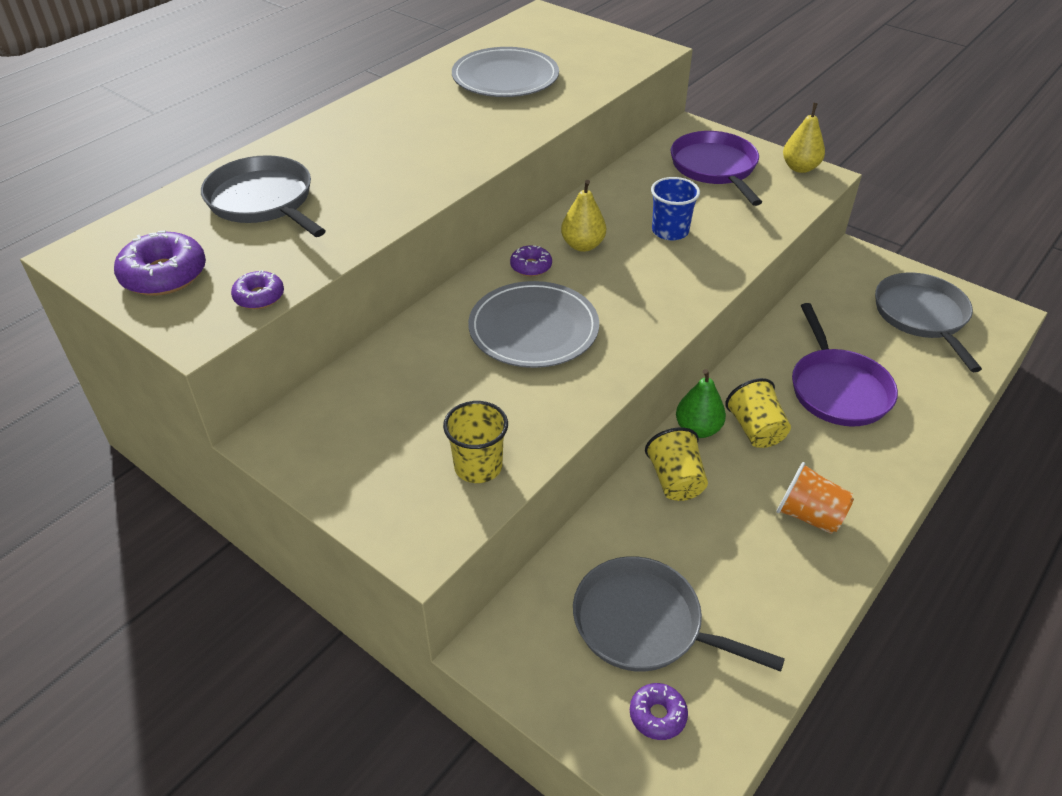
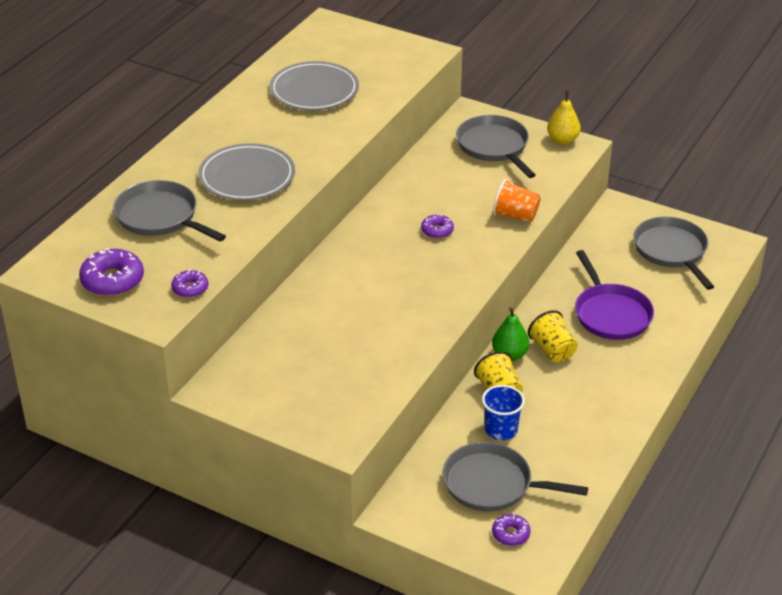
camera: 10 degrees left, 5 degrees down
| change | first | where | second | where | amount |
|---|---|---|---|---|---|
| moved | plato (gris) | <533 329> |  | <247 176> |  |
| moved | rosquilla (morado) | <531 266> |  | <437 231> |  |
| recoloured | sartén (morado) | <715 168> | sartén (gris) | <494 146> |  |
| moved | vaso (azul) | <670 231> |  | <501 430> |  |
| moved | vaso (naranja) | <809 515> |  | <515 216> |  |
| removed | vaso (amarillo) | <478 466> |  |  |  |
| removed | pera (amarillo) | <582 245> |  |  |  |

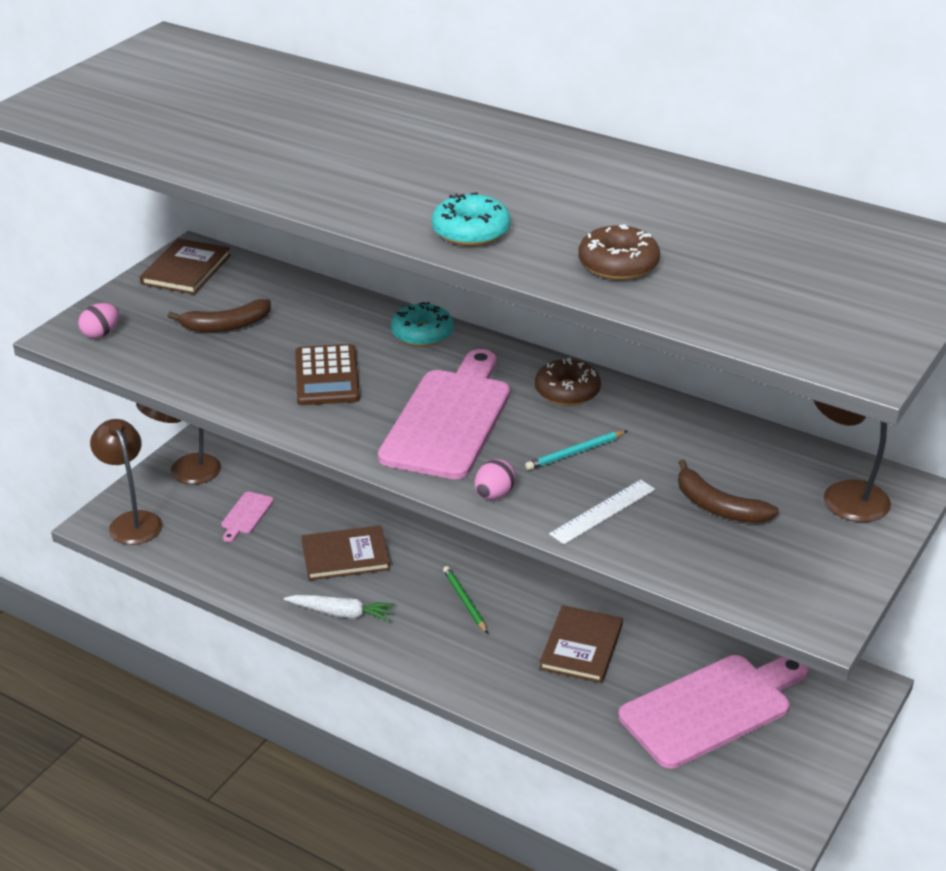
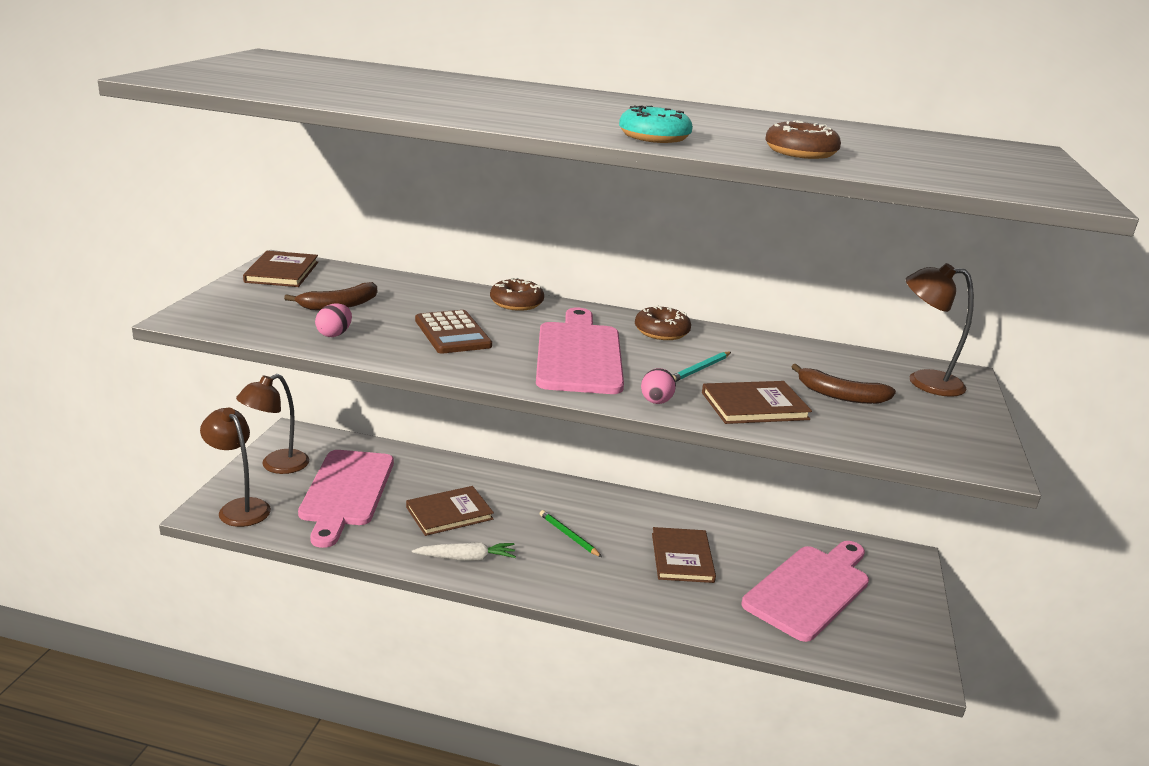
camera: 20 degrees left, 10 degrees down
| change | first | where | second | where | amount |
|---|---|---|---|---|---|
| resized | tabla de cortar (rosa) | <246 515> |  | <346 492> | x2.36 |
| moved | huevo (rosa) | <101 334> |  | <334 334> |  |
| recoloured | rosquilla (turquesa) | <422 334> | rosquilla (marrón) | <516 303> |  |
| replaced | regla (blanco) | <602 511> | libro (marrón) | <754 406> |  |

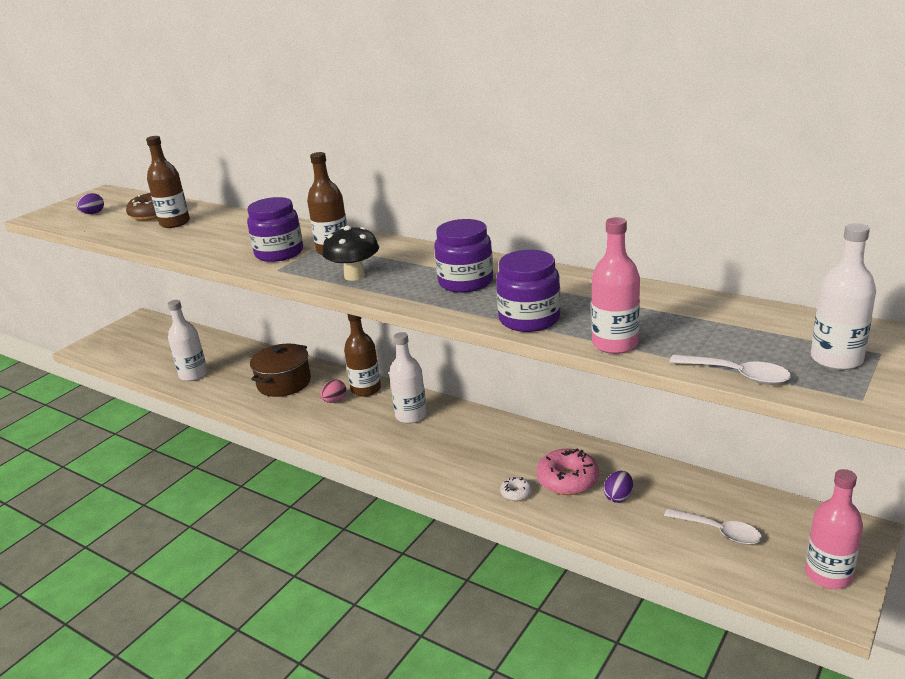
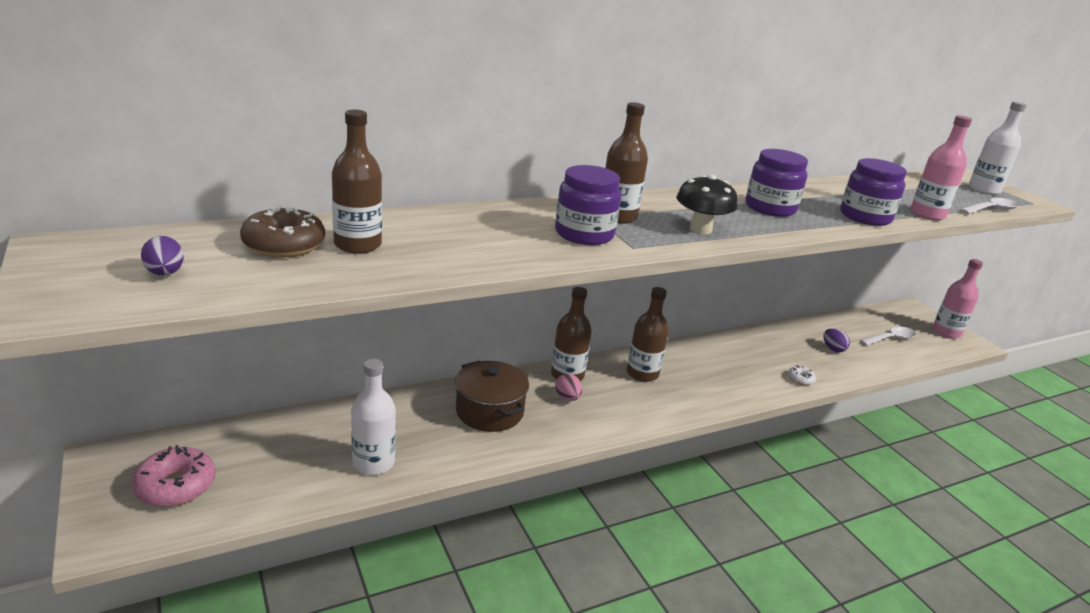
camera: 65 degrees left, 0 degrees up
| change | first | where | second | where | amount |
|---|---|---|---|---|---|
| moved | rosquilla (rosa) | <567 480> |  | <176 486> |  |
| recoloured | botella (blanco) | <411 415> | botella (marrón) | <642 373> |  |

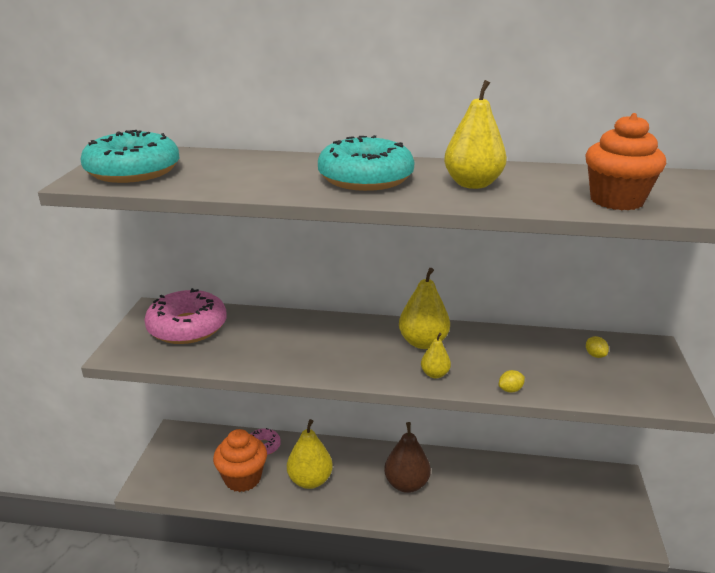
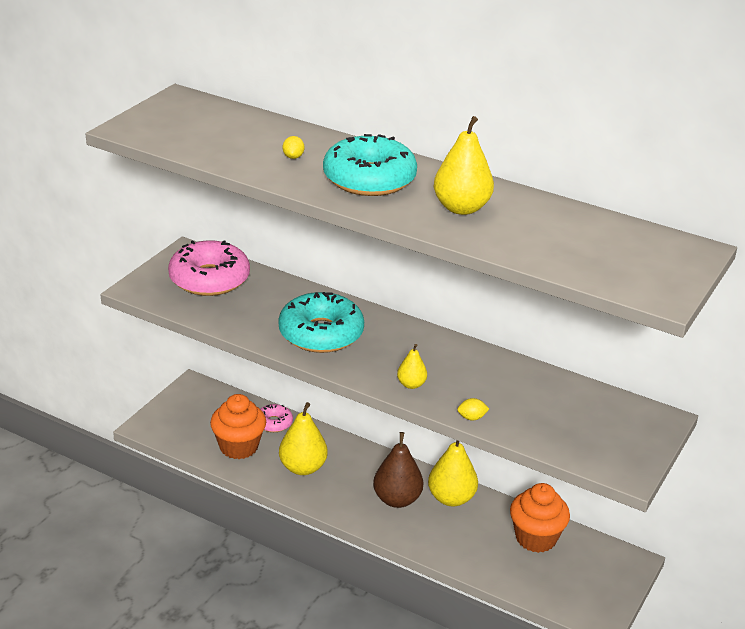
camera: 20 degrees right, 5 degrees up
| change | first | where | second | where | amount |
|---|---|---|---|---|---|
| moved | rosquilla (turquesa) | <133 171> |  | <321 333> |  |
| moved | limón (amarillo) | <595 355> |  | <293 157> |  |
| moved | pera (amarillo) | <423 342> |  | <451 498> |  |
| moved | magdalena (naranja) | <616 200> |  | <536 538> |  |

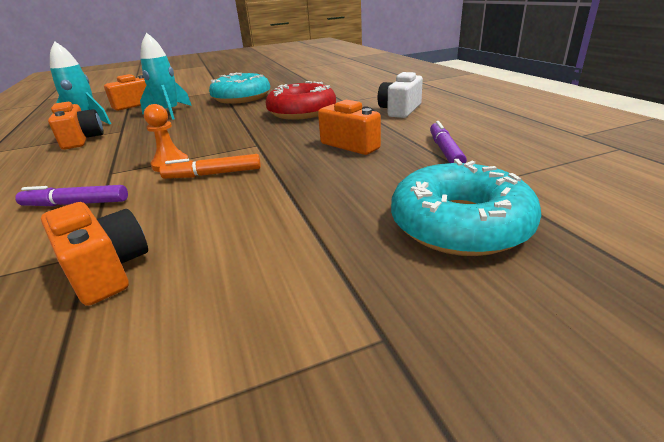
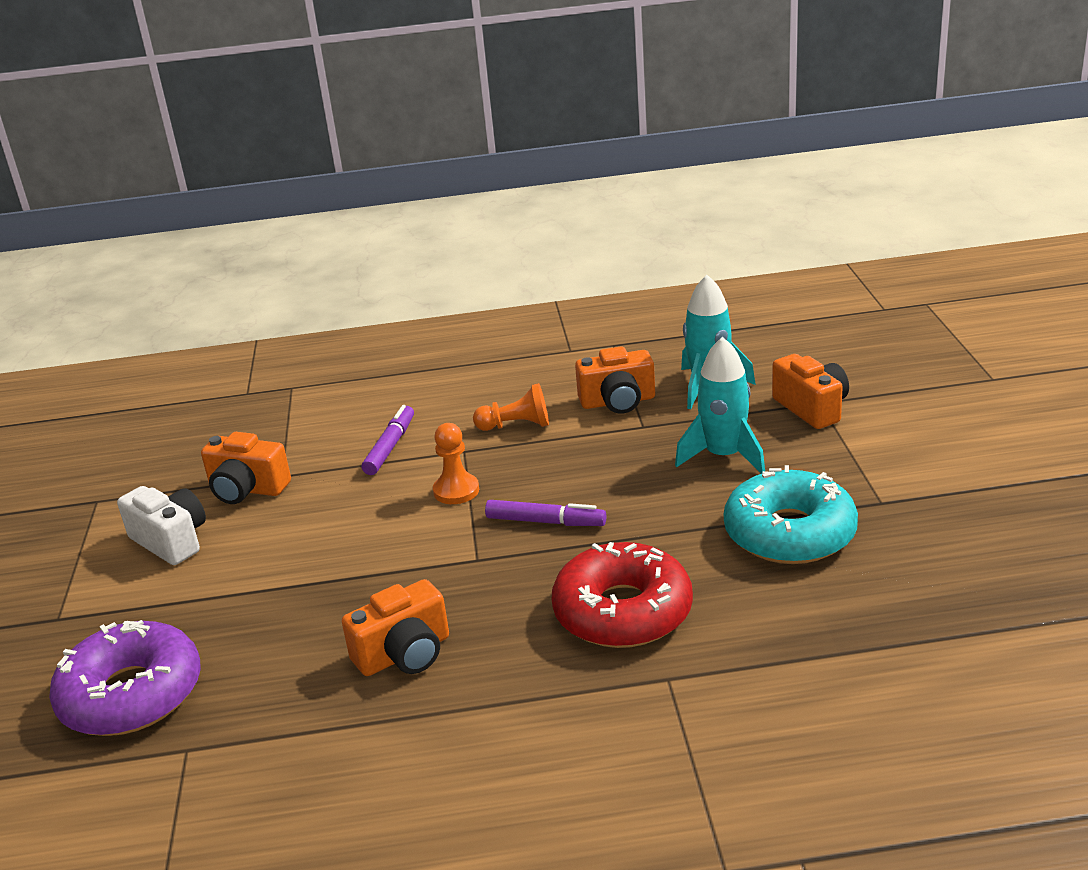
camera: 105 degrees right, 0 degrees up
| change | first | where | second | where | amount |
|---|---|---|---|---|---|
| recoloured | rosquilla (turquesa) | <459 224> | rosquilla (morado) | <131 694> |  |
| moved | cámara (blanco) | <400 110> |  | <171 541> |  |
| turned | cámara (naranja) | <106 270> |  | <247 489> | 45 degrees clockwise |
| added |  |  | peón (naranja) | <516 426> |  |
| moved | rotulador (morado) | <445 151> |  | <545 522> |  |
| removed | rotulador (naranja) | <213 174> |  |  |  |

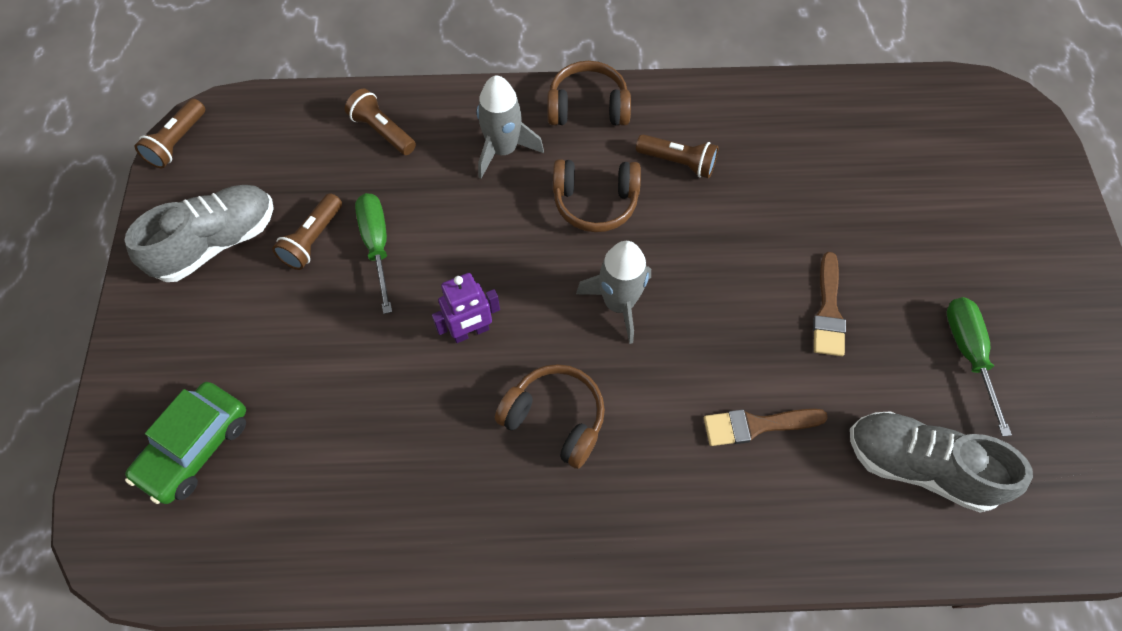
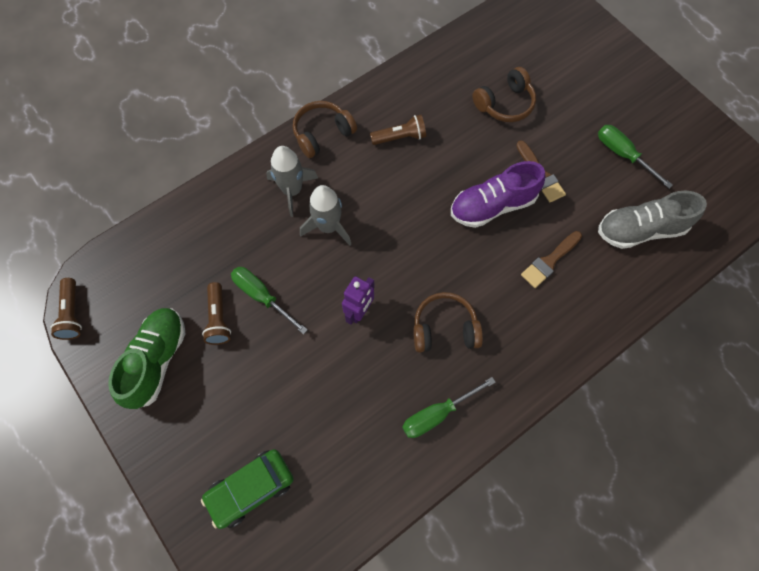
camera: 35 degrees left, 5 degrees up
| change | first | where | second | where | amount |
|---|---|---|---|---|---|
| recoloured | zapato (gris) | <216 243> | zapato (verde) | <157 360> |  |
| turned | coche (verde) | <195 447> |  | <251 488> | 60 degrees clockwise |
| moved | cohete (gris) | <619 304> |  | <328 227> |  |
| added |  |  | destornillador (verde) | <437 414> |  |
| added |  |  | zapato (morado) | <492 206> |  |
| moved | auriculares (marrón) | <595 202> |  | <505 104> |  |
| removed | lámpara de mano (marrón) | <382 131> |  |  |  |

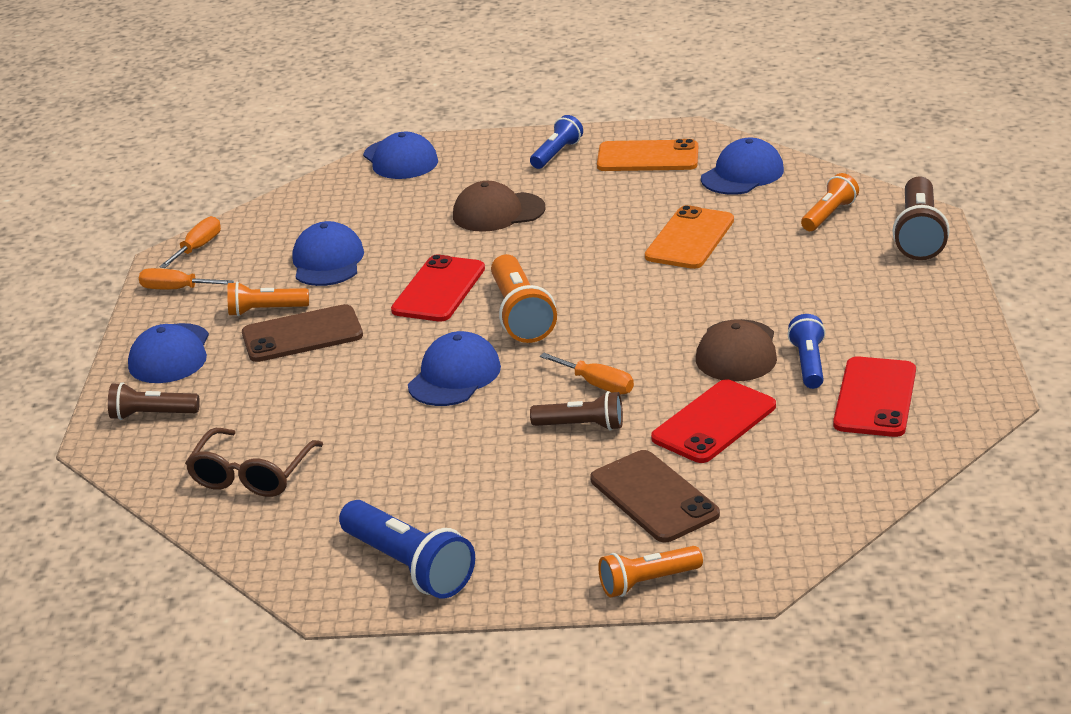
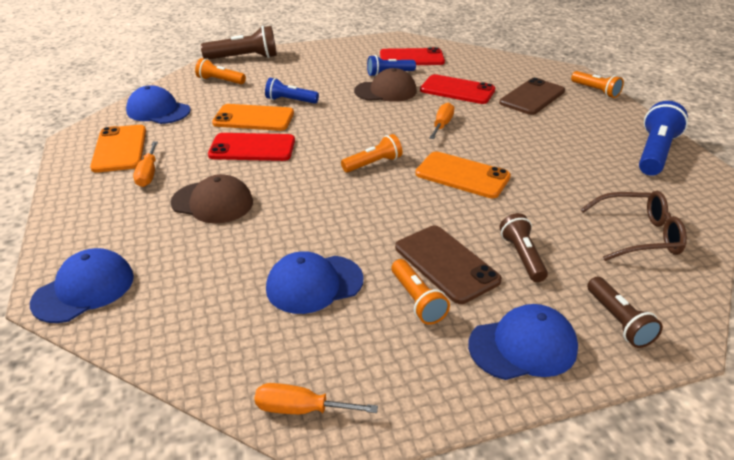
camera: 110 degrees left, 5 degrees up
| change | first | where | second | where | amount |
|---|---|---|---|---|---|
| moved | destornillador (naranja) | <176 289> |  | <148 174> |  |
| turned | gorra (marrón) | <498 212> |  | <212 202> | 45 degrees counterclockwise |
| moved | móvil (rojo) | <439 289> |  | <252 148> |  |
| moved | lámpara de mano (azul) | <556 154> |  | <290 101> |  |
| resized | lámpara de mano (naranja) | <520 315> |  | <373 164> | x0.63 |
| replaced | gorra (azul) | <454 376> | móvil (naranja) | <462 175> |  |
| moved | lámpara de mano (marrón) | <582 426> |  | <522 256> |  |

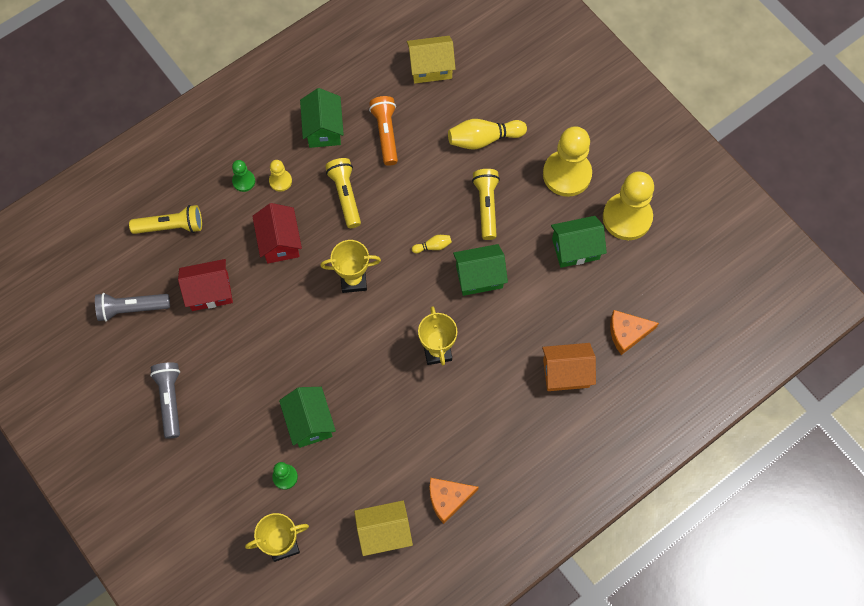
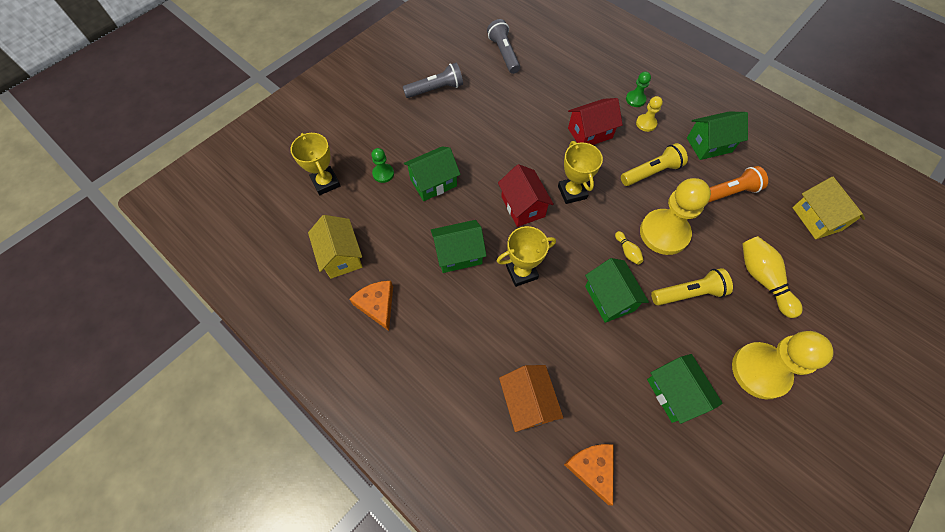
camera: 80 degrees right, 5 degrees down
| change | first | where | second | where | amount |
|---|---|---|---|---|---|
| added |  |  | casa (verde) | <458 254> |  |
| moved | casa (rojo) | <210 292> |  | <523 206> |  |
| moved | peón (amarillo) | <627 217> |  | <664 233> |  |
| removed | lámpara de mano (amarillo) | <171 226> |  |  |  |

